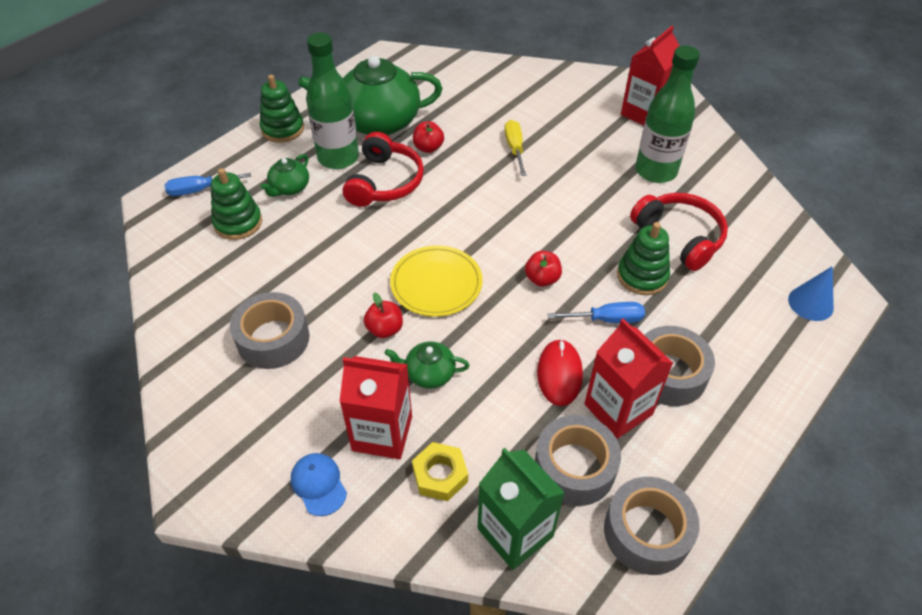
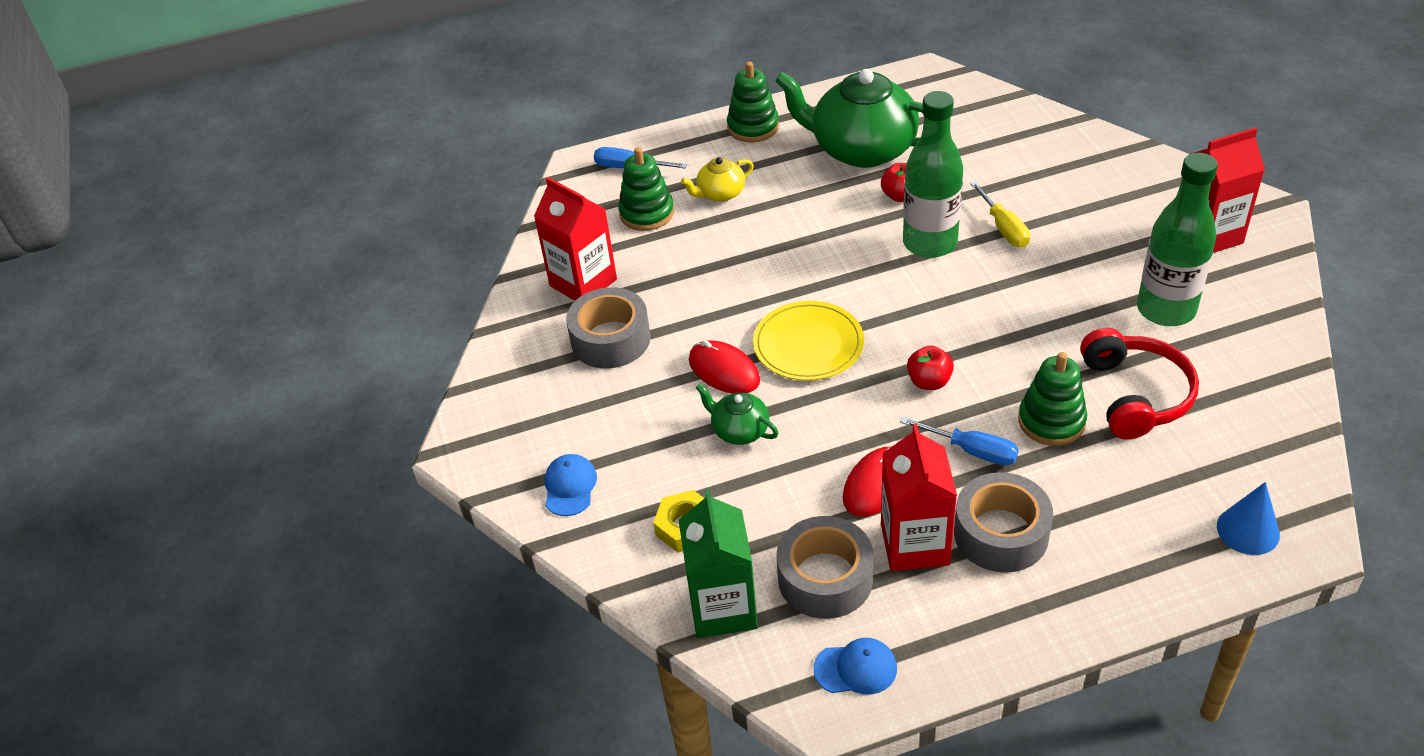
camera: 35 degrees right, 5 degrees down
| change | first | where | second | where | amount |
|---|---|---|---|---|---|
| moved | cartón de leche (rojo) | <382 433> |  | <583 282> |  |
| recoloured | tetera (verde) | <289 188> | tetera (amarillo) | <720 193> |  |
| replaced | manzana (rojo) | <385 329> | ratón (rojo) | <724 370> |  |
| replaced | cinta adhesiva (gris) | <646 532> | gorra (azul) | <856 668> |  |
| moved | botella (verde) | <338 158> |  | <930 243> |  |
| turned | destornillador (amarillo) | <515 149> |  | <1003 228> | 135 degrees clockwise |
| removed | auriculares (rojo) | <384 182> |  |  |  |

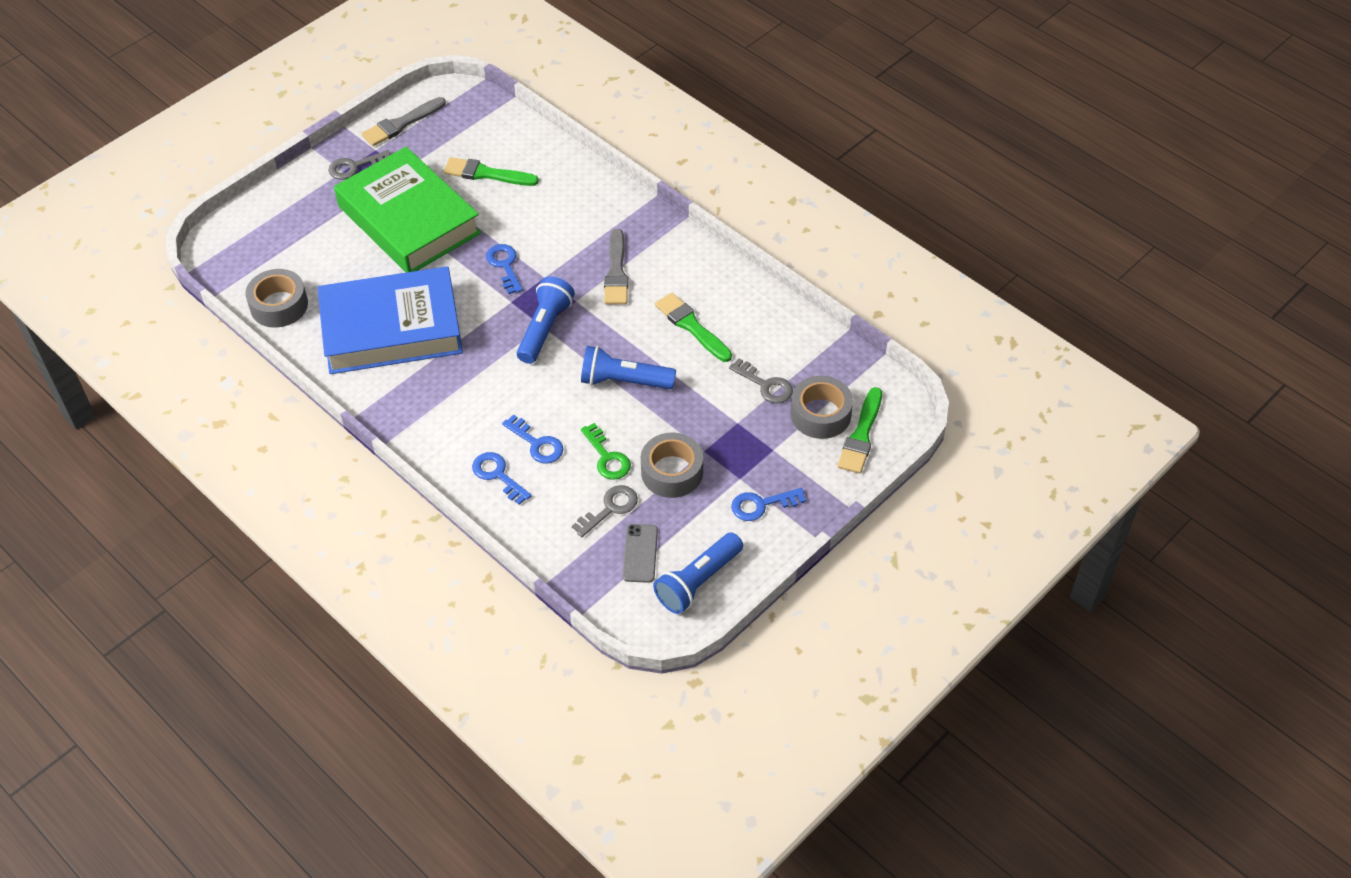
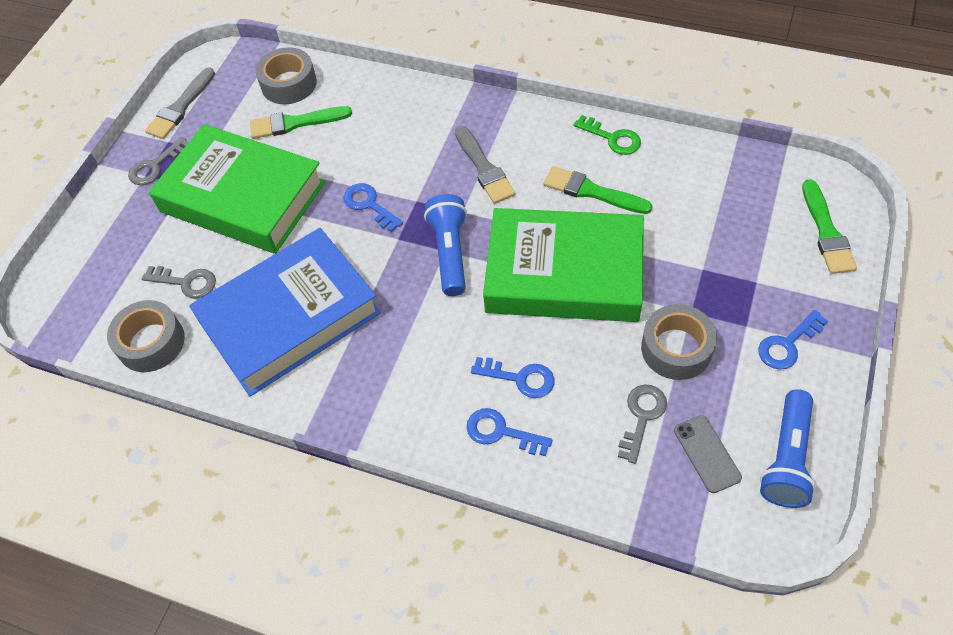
camera: 20 degrees left, 5 degrees up
| change | first | where | second | where | amount |
|---|---|---|---|---|---|
| moved | llave (gris) | <765 385> |  | <186 282> |  |
| moved | cinta adhesiva (gris) | <820 414> |  | <289 84> |  |
| replaced | lámpara de mano (azul) | <624 381> | libro (verde) | <564 273> |  |
| moved | llave (verde) | <607 457> |  | <612 138> |  |

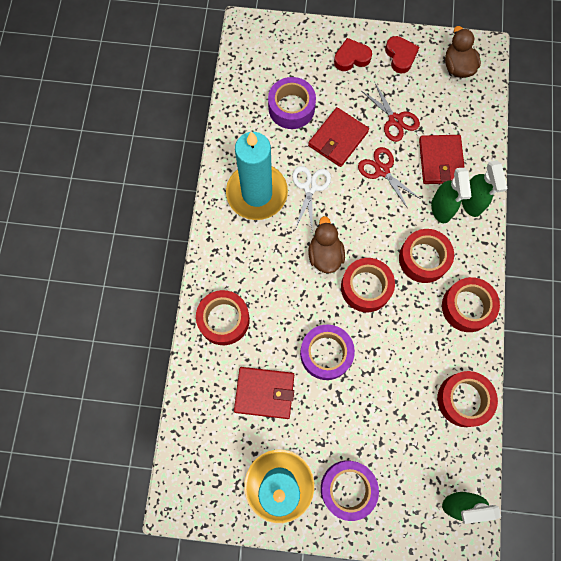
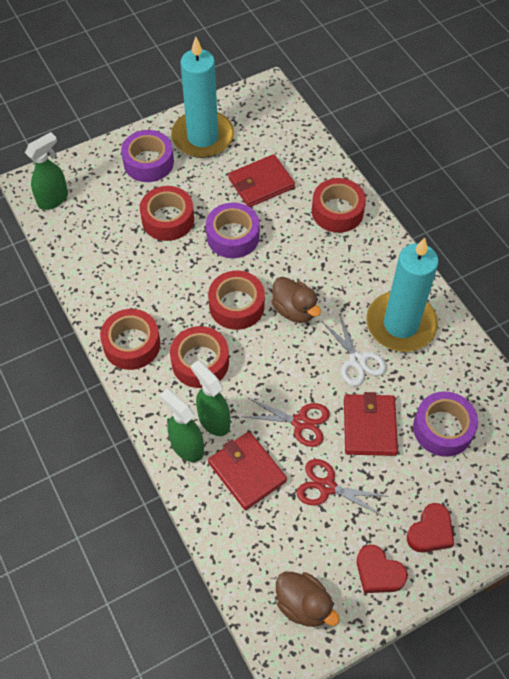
camera: 145 degrees right, 15 degrees down
| change | first | where | second | where | amount |
|---|---|---|---|---|---|
| moved | cinta adhesiva (rojo) | <463 400> |  | <168 219> |  |

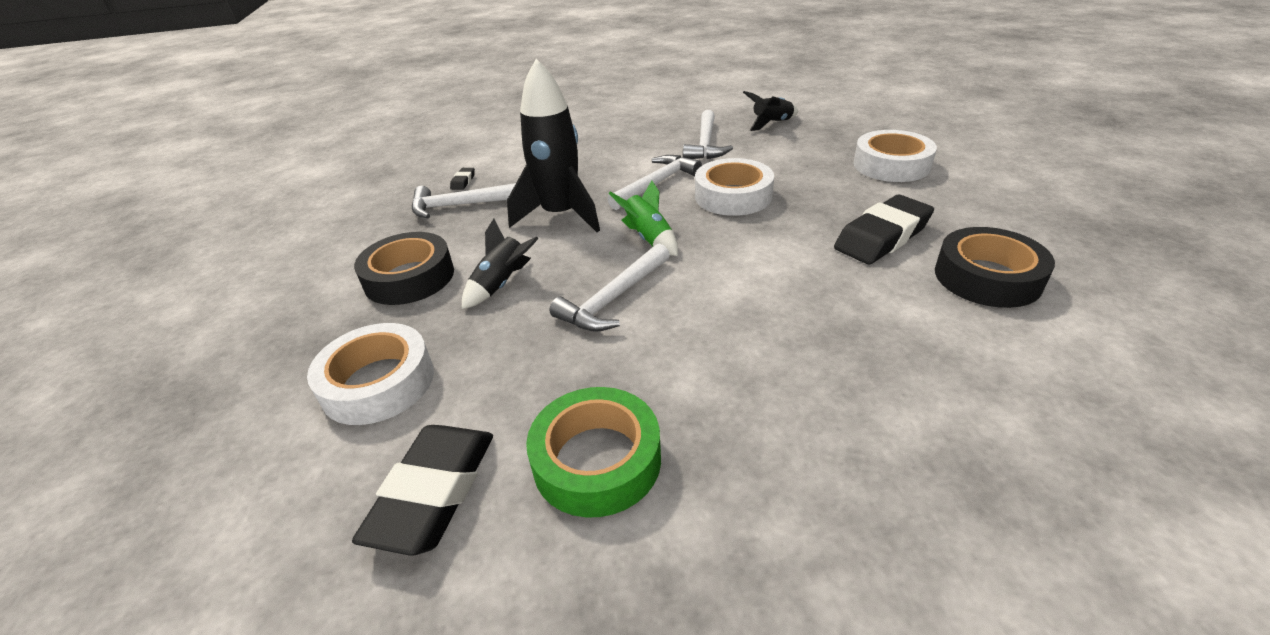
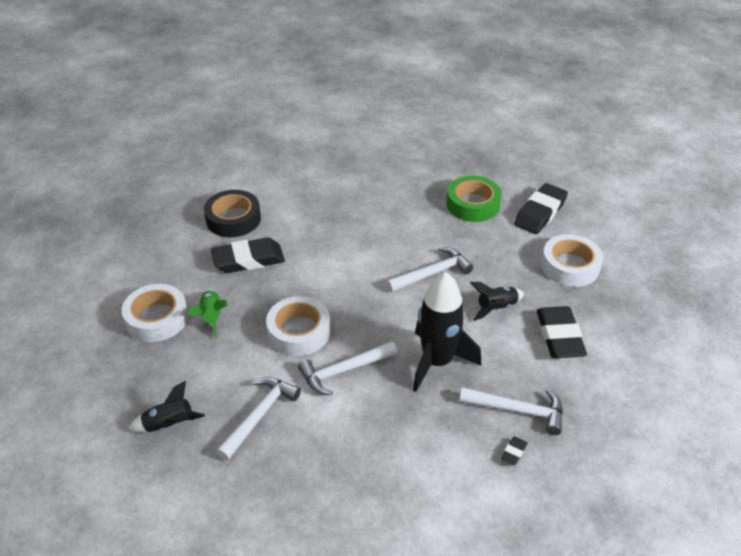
camera: 160 degrees left, 5 degrees up
| change | first | where | second | where | amount |
|---|---|---|---|---|---|
| moved | cohete (verde) | <649 238> |  | <211 317> |  |
| replaced | cinta adhesiva (negro) | <409 277> | goma de borrar (negro) | <559 336> |  |

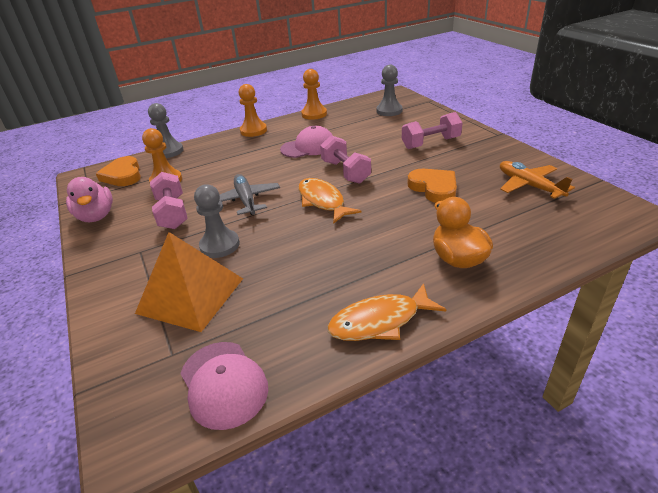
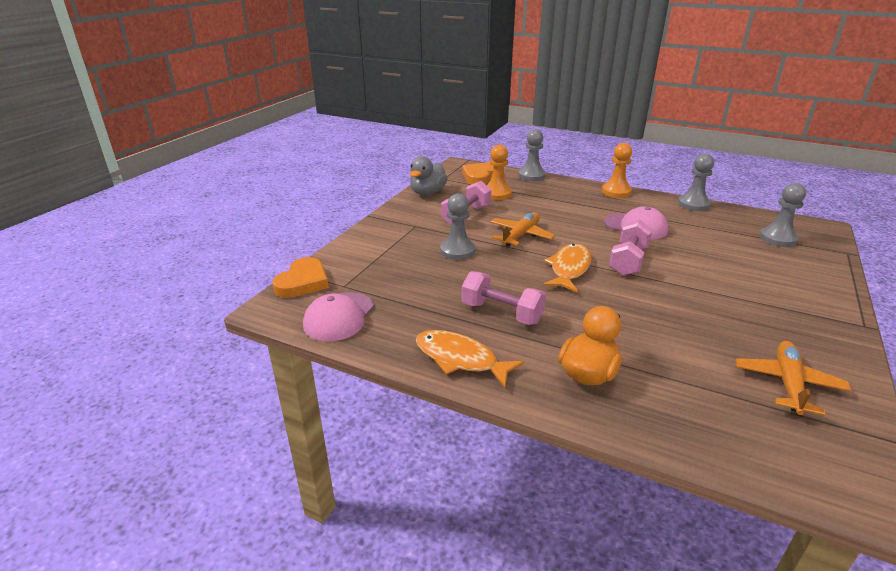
camera: 50 degrees right, 5 degrees down
| change | first | where | second | where | amount |
|---|---|---|---|---|---|
| moved | corazón (naranja) | <434 188> |  | <303 282> |  |
| recoloured | pato (rosa) | <96 216> | pato (gris) | <428 193> |  |
| moved | mancuerna (rosa) | <430 143> |  | <502 313> |  |
| recoloured | avión (gris) | <246 200> | avión (naranja) | <520 235> |  |
| recoloured | peón (naranja) | <314 114> | peón (gris) | <693 204> |  |
| removed | pirámide (naranja) | <190 295> |  |  |  |

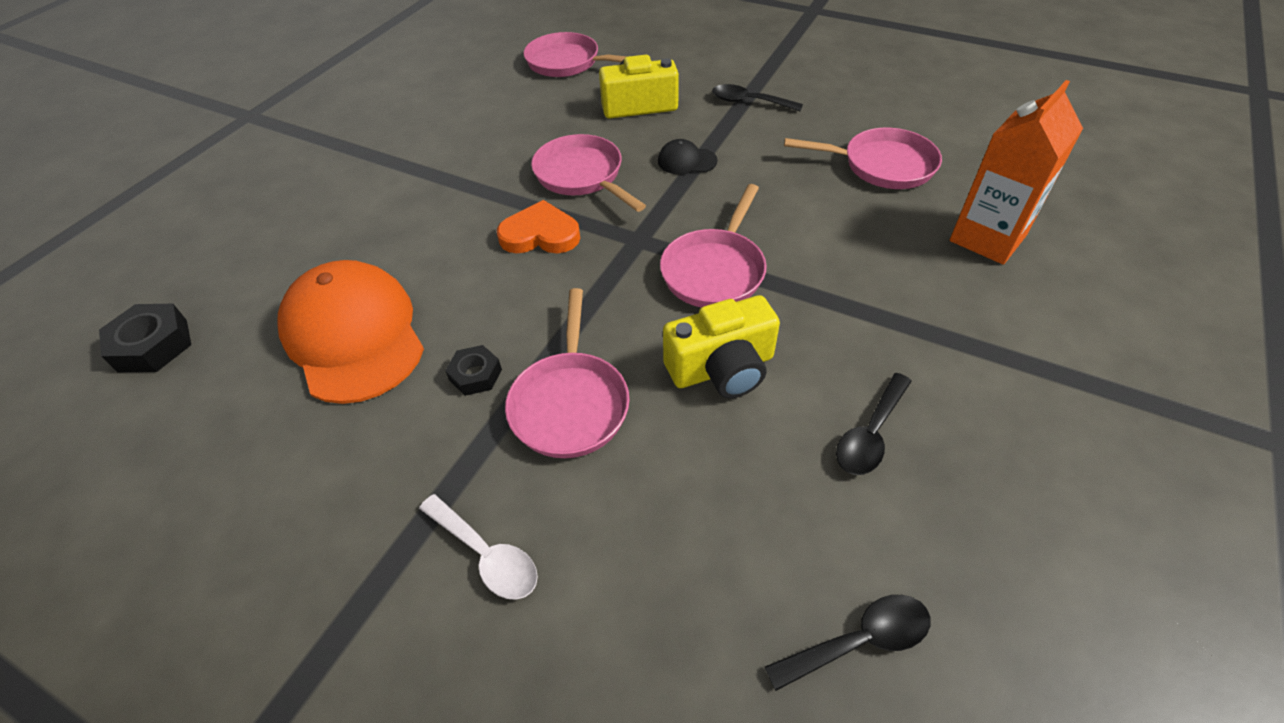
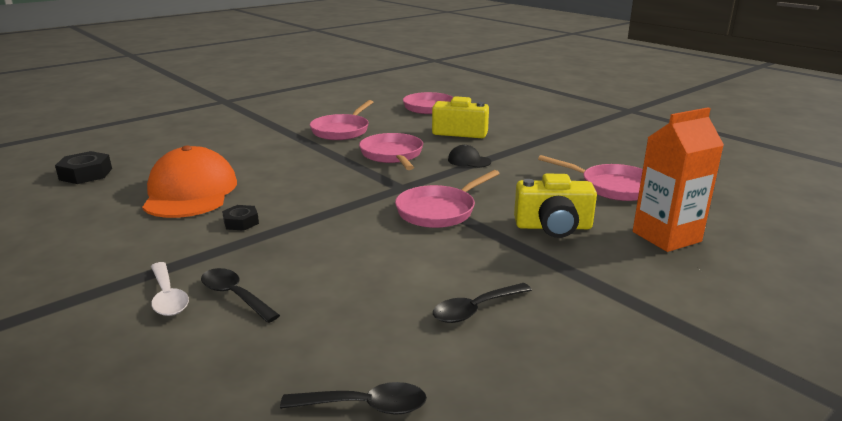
camera: 20 degrees right, 25 degrees down
| change | first | where | second | where | amount |
|---|---|---|---|---|---|
| moved | cuchara (negro) | <749 102> |  | <234 295> |  |
| moved | sartén (rosa) | <570 403> |  | <342 130> |  |
| moved | cámara (amarillo) | <722 368> |  | <553 227> |  |
| removed | corazón (naranja) | <540 234> |  |  |  |

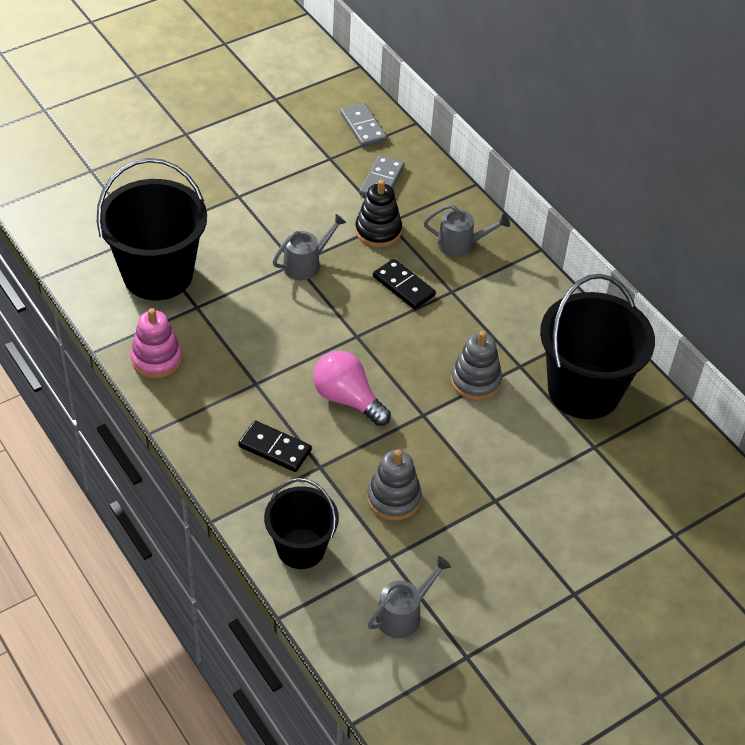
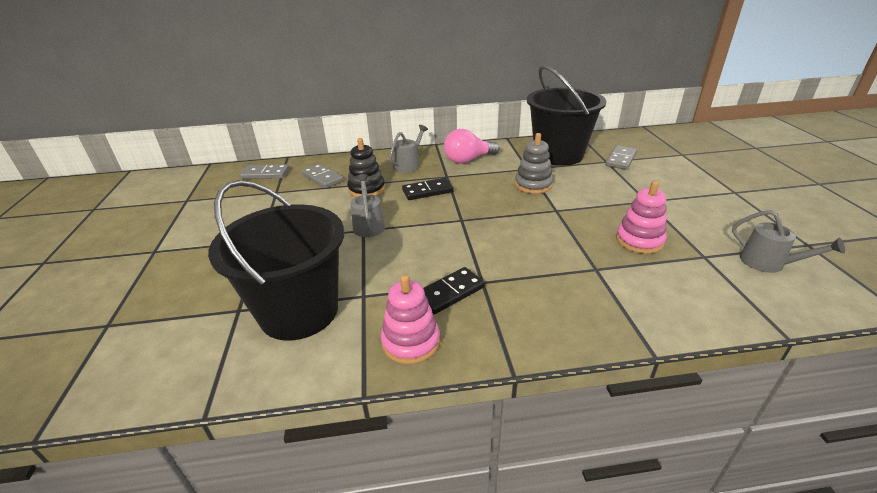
camera: 60 degrees left, 15 degrees down
| change | first | where | second | where | amount |
|---|---|---|---|---|---|
| moved | ficha de dominó (negro) | <275 448> |  | <450 292> |  |
| moved | bombilla (rosa) | <347 399> |  | <468 160> |  |
| added |  |  | ficha de dominó (gris) | <620 159> |  |
| recoloured | juguete apilable (gris) | <393 498> | juguete apilable (rosa) | <639 240> |  |
| turned | regadera (gris) | <404 614> |  | <768 263> | 150 degrees clockwise |
| removed | balde (negro) | <301 548> |  |  |  |

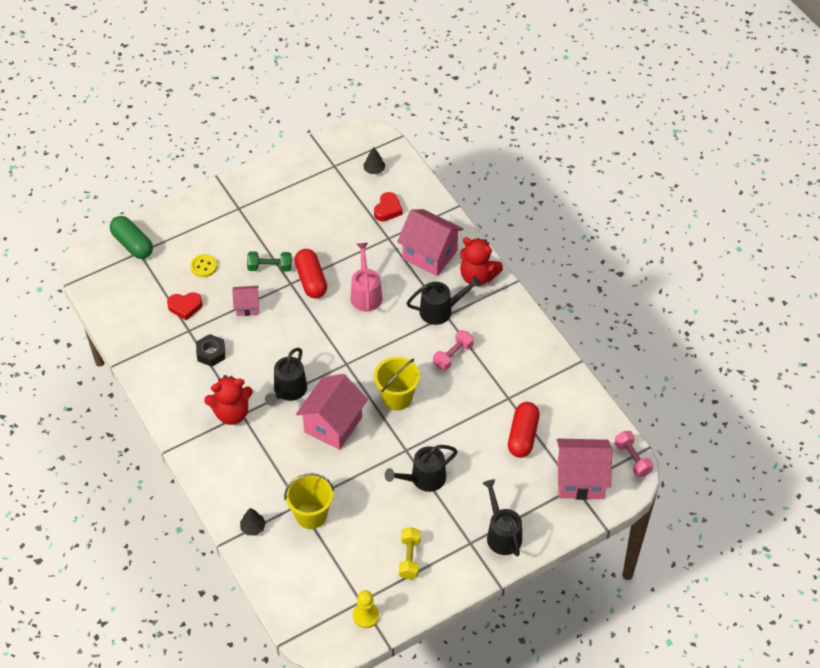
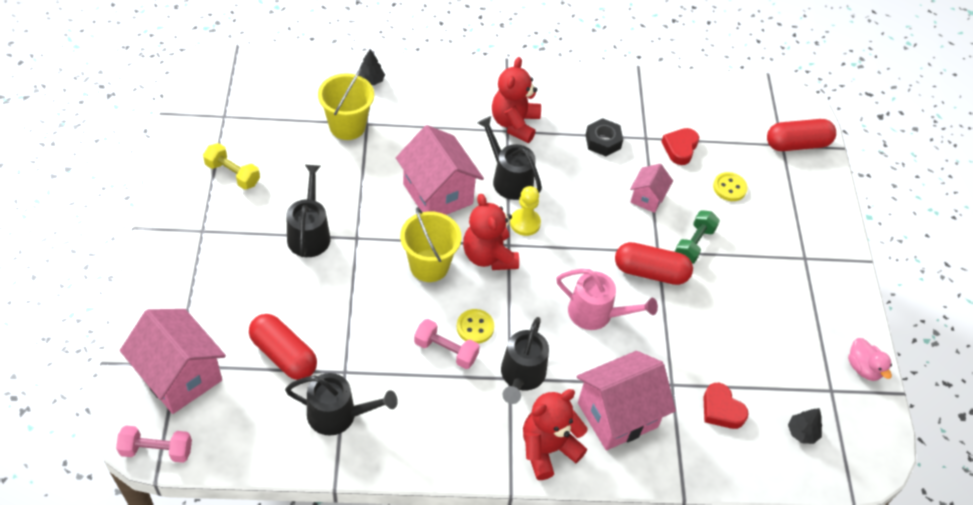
camera: 115 degrees right, 0 degrees up
| change | first | where | second | where | amount |
|---|---|---|---|---|---|
| turned | casa (rosa) | <580 480> |  | <180 376> | 75 degrees counterclockwise |
| moved | regadera (negro) | <502 534> |  | <338 415> |  |
| turned | mancuerna (rosa) | <453 355> |  | <446 350> | 45 degrees counterclockwise |
| added |  |  | botón (amarillo) | <475 327> |  |
| added |  |  | osito (rojo) | <489 256> |  |
| moved | peón (amarillo) | <366 616> |  | <525 223> |  |
| recoloured | cápsula (verde) | <132 244> | cápsula (rojo) | <797 144> |  |
| added |  |  | pato (rosa) | <863 368> |  |

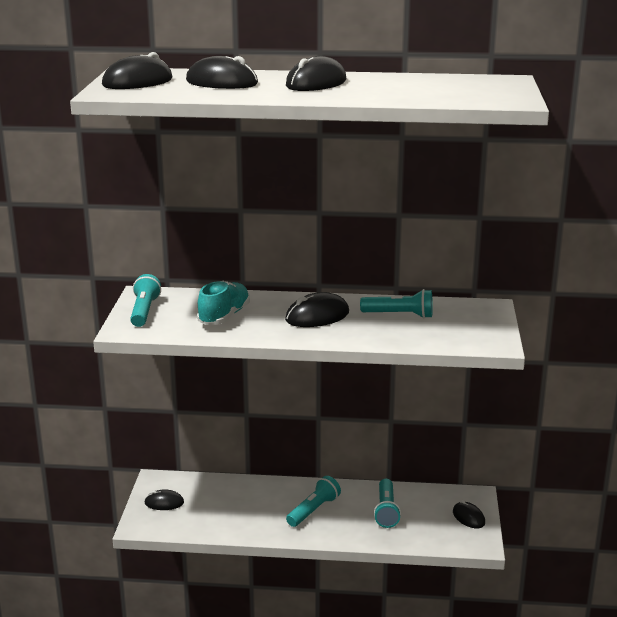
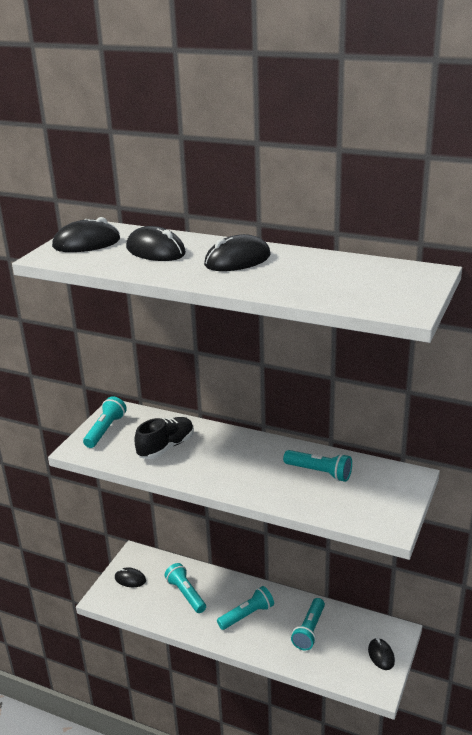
camera: 20 degrees right, 5 degrees up
| change | first | where | second | where | amount |
|---|---|---|---|---|---|
| recoloured | zapato (turquesa) | <224 316> | zapato (negro) | <166 447> |  |
| added |  |  | lámpara de mano (turquesa) | <186 594> |  |
| removed | ratón (negro) | <317 316> |  |  |  |

